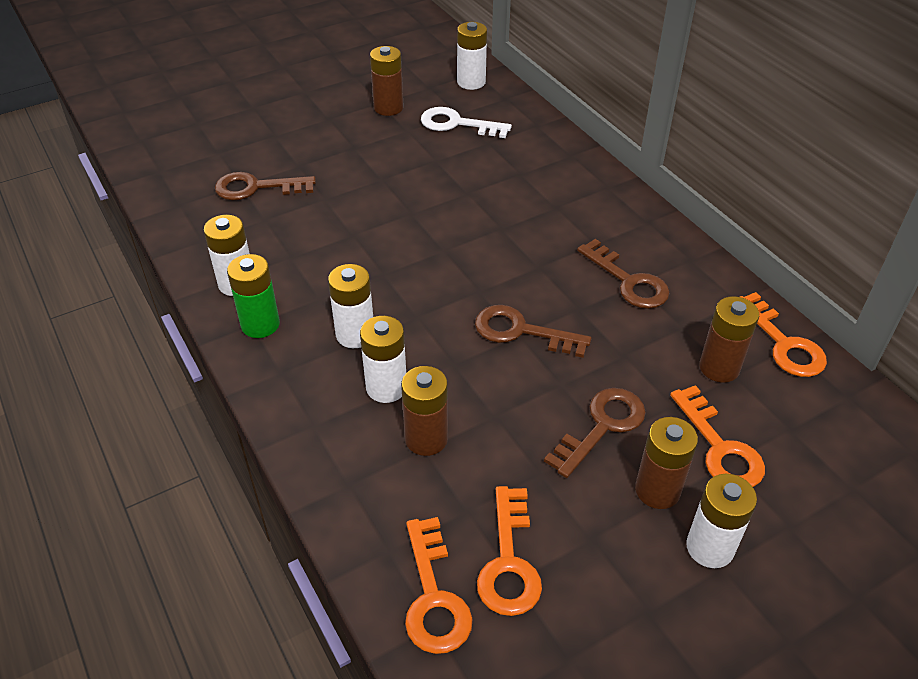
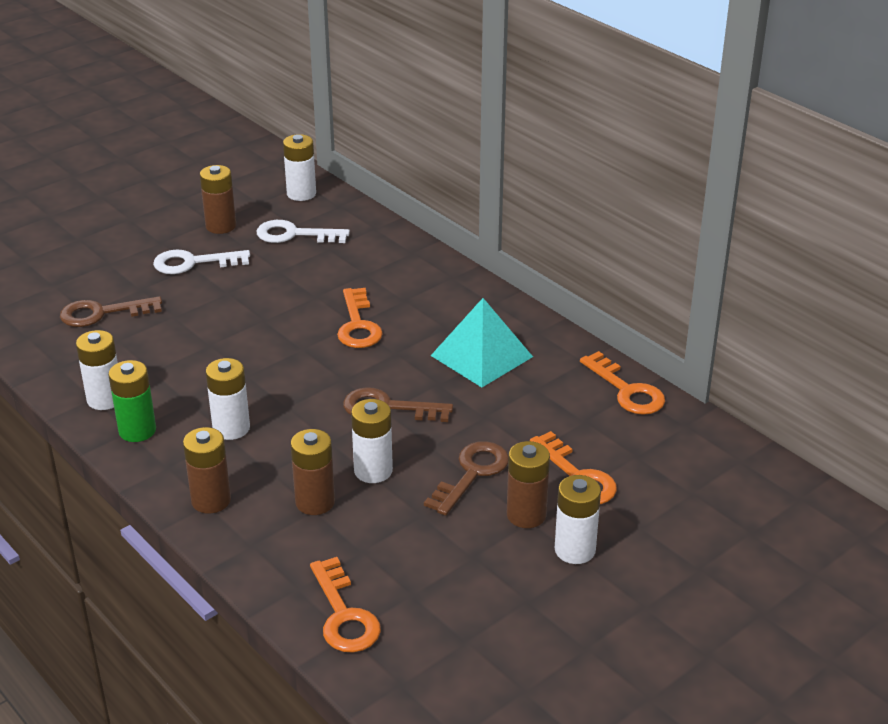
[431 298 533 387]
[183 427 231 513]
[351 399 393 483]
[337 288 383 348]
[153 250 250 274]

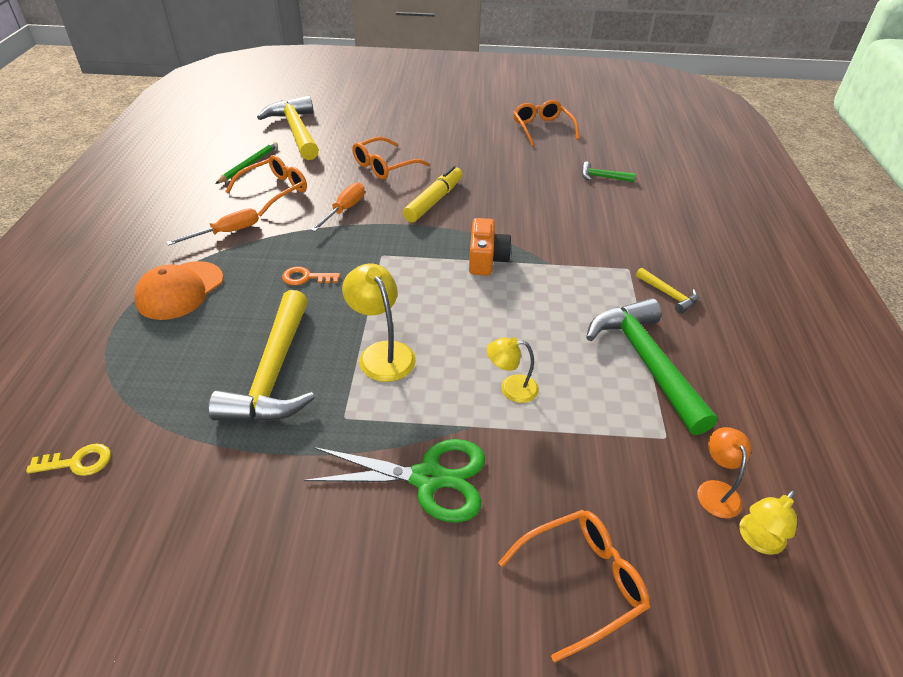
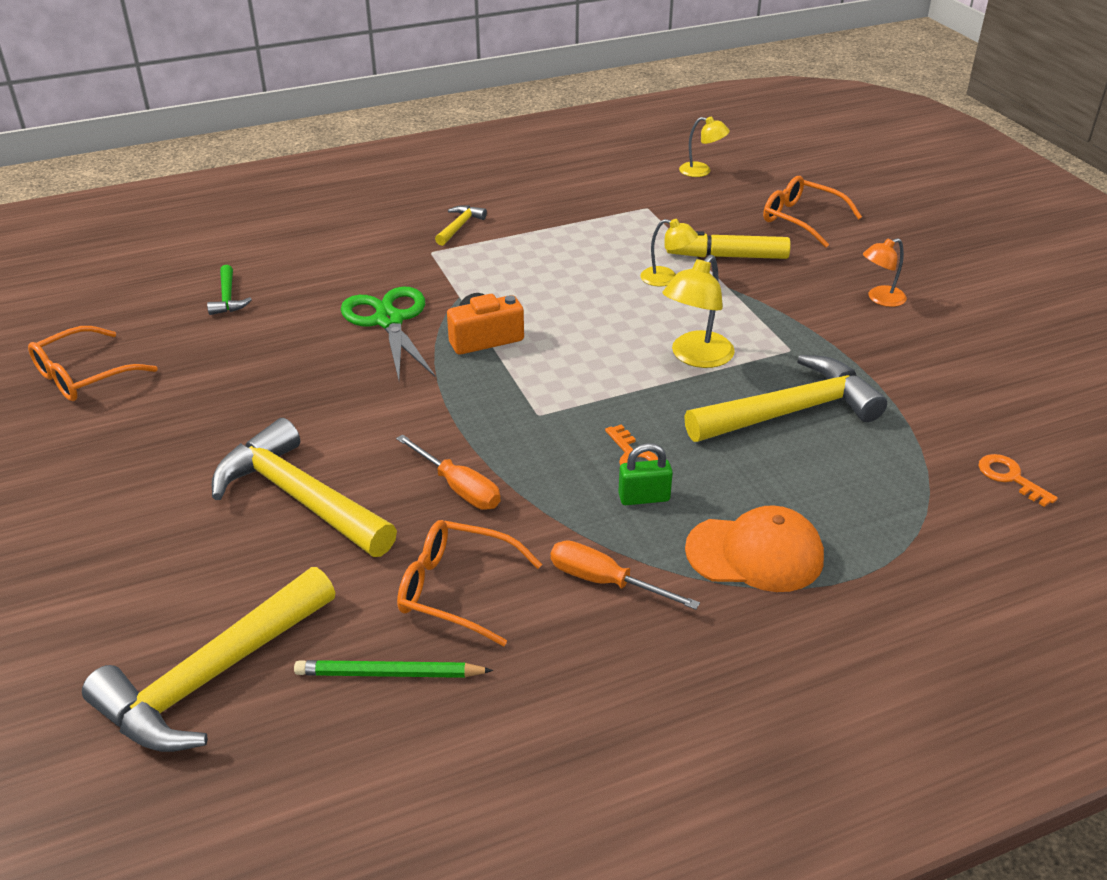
[212 418 397 557]
[667 231 791 259]
[396 434 501 510]
[586 298 717 435] (first image)
[640 219 698 286]
[863 238 907 307]
[341 287 435 380]
[978 454 1058 507]
[618 443 673 505]

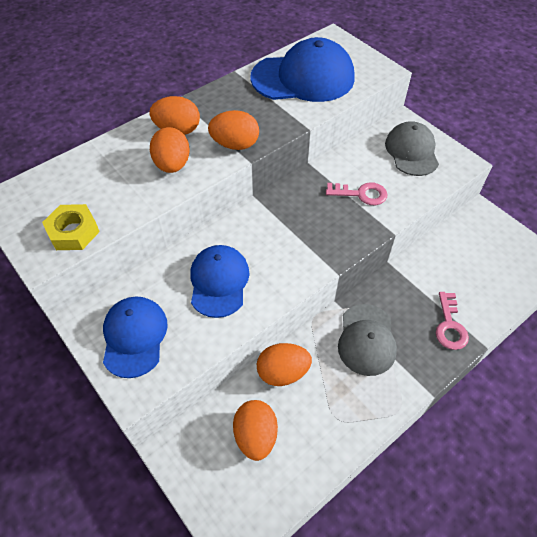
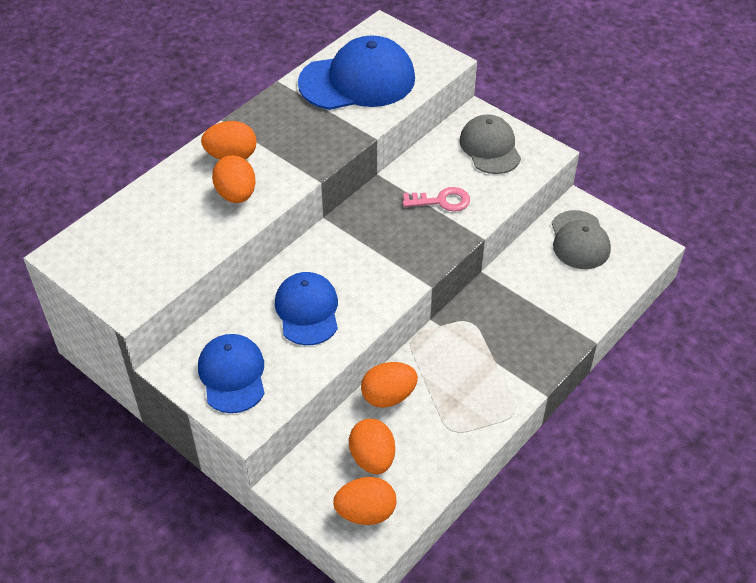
[333 477 396 525]
[42 204 100 250] (first image)
[436 292 469 350] (first image)
[552 210 611 269]

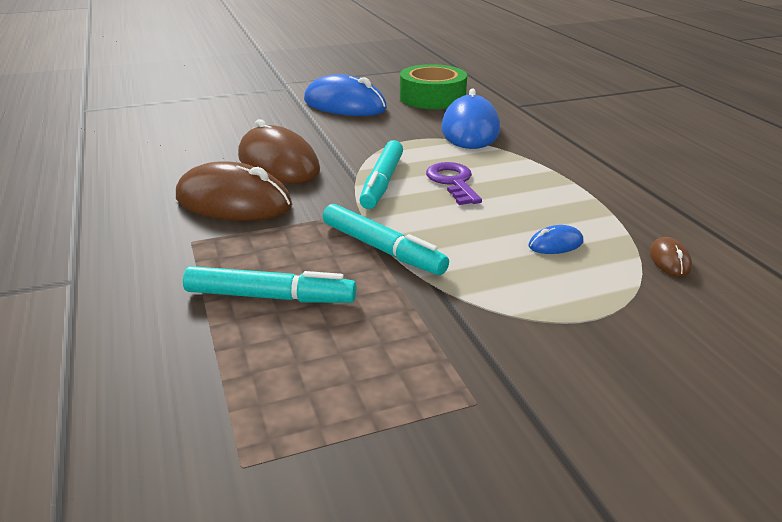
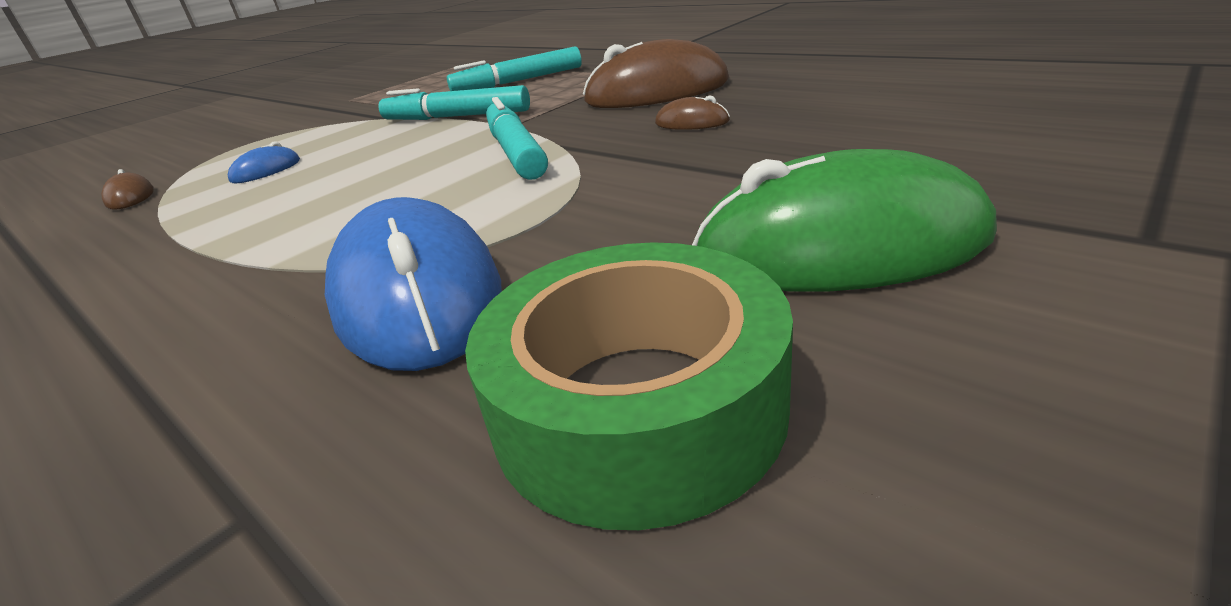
[692 149 997 292]
[655 95 730 130]
[426 162 482 205] (first image)

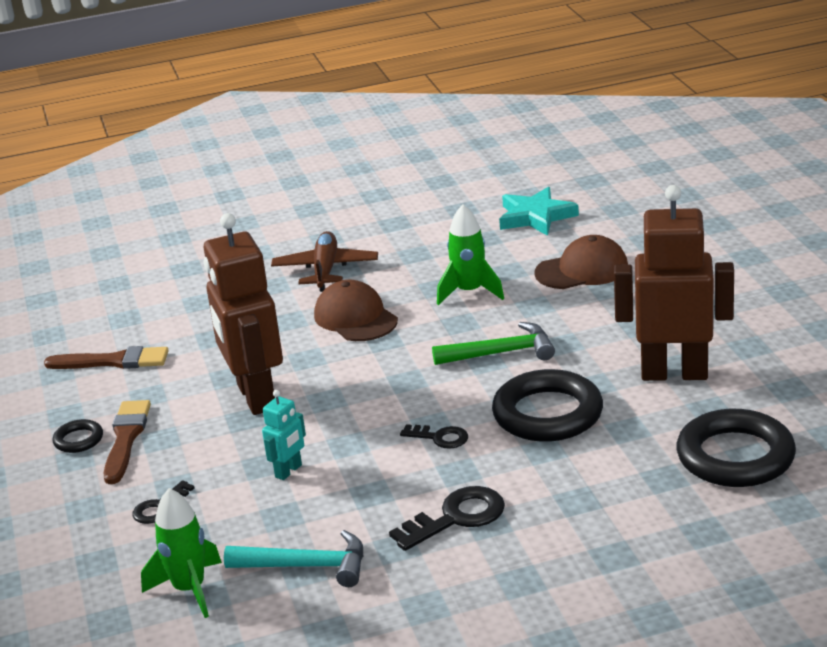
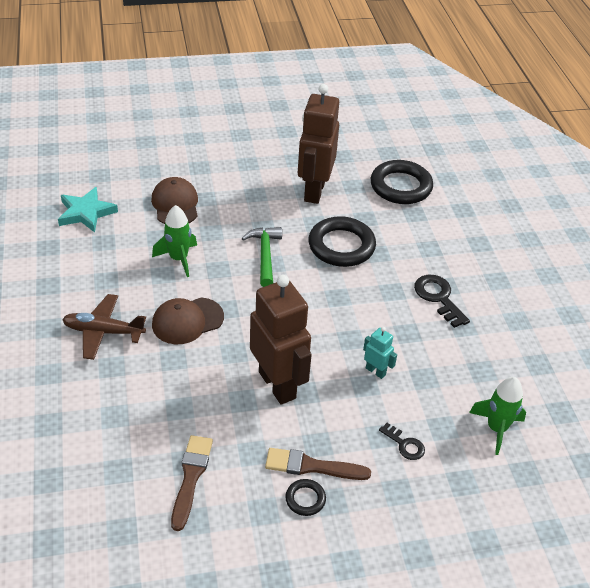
[250 275 312 405]
[400 424 468 449] (first image)
[224 530 363 587] (first image)

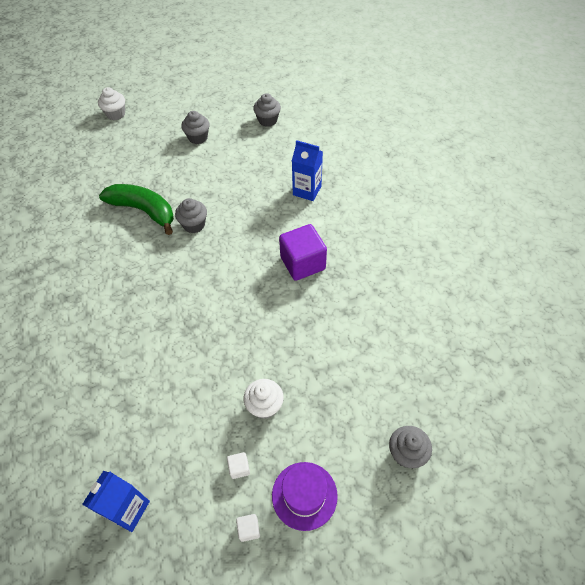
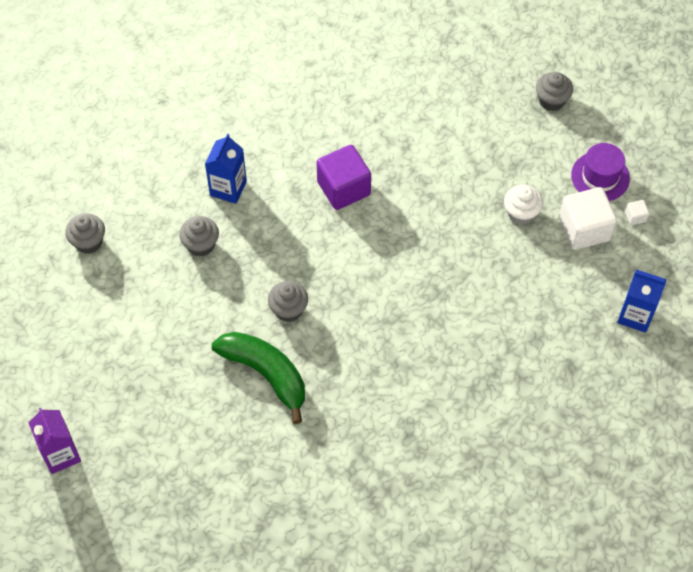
[29 407 81 474]
[179 216 219 257]
[212 332 305 424]
[559 187 617 250]

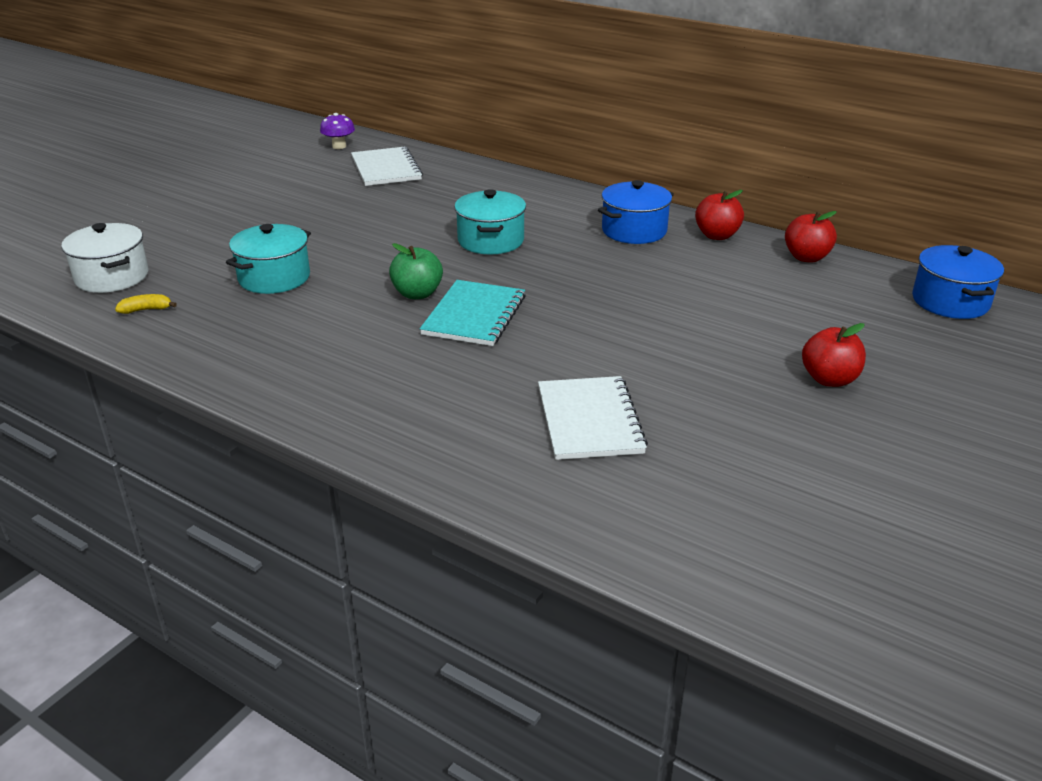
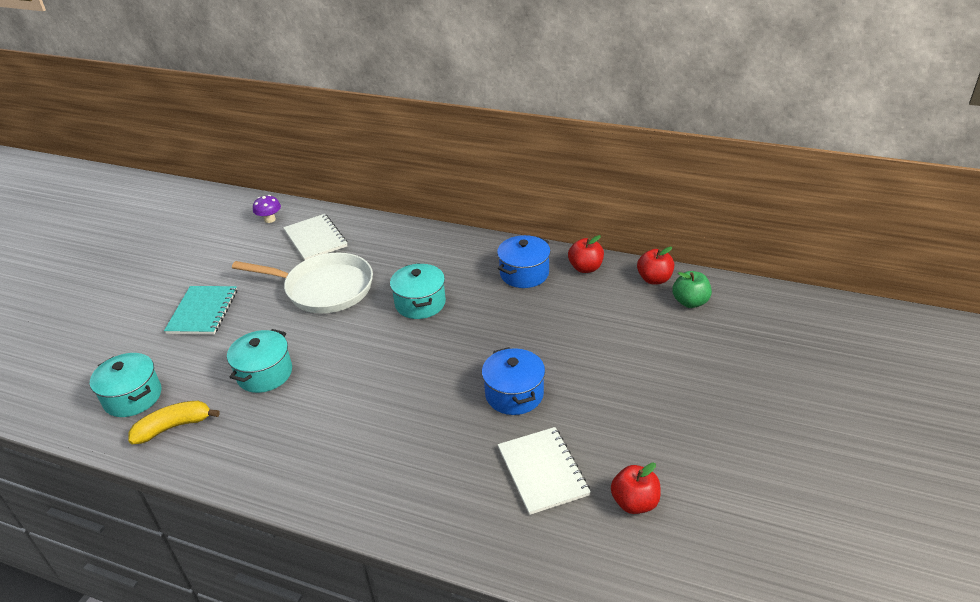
[90 353 161 417]
[672 271 712 308]
[482 347 545 415]
[164 286 237 335]
[128 401 220 444]
[611 462 661 514]
[232 252 373 313]

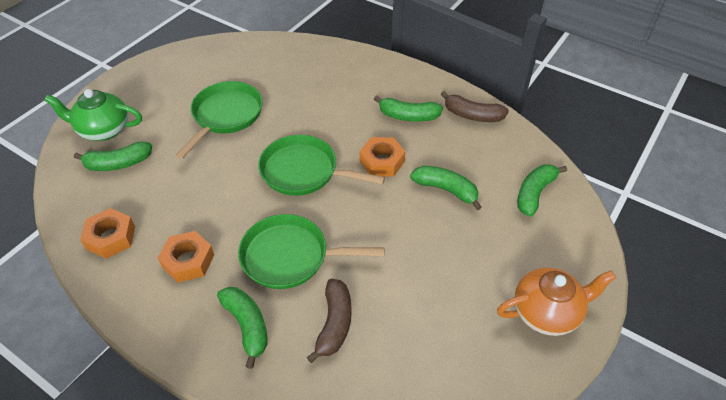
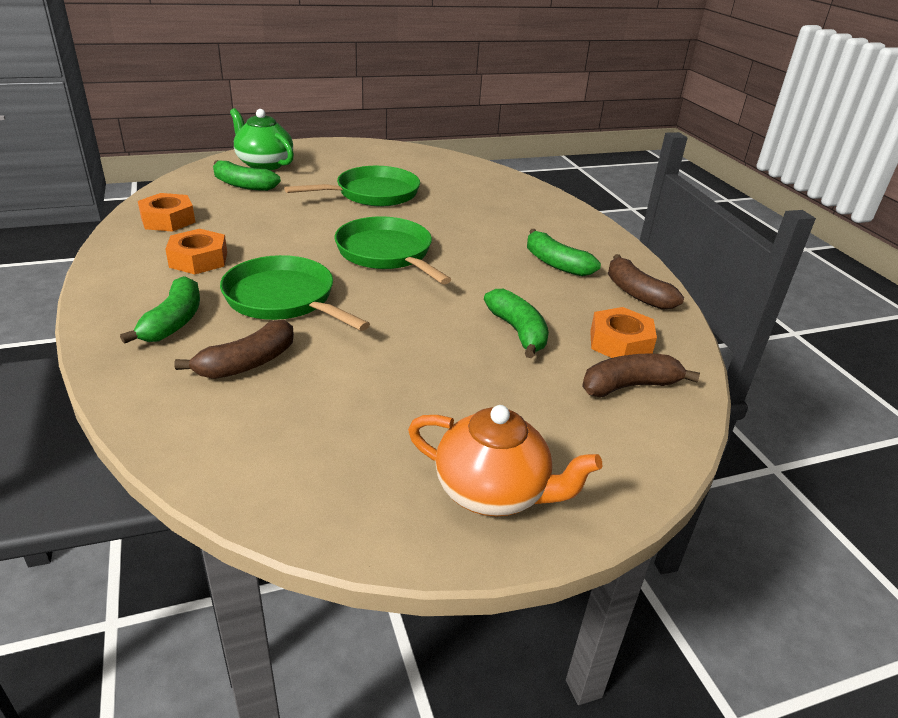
[590 307 657 358]
[582 354 700 397]

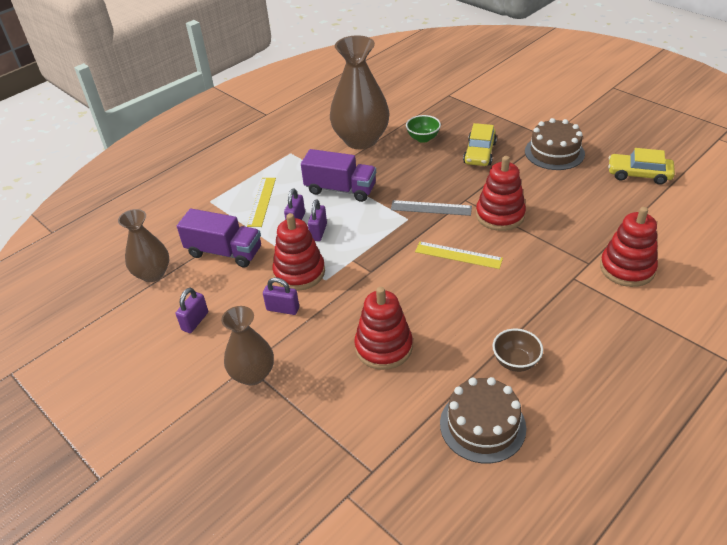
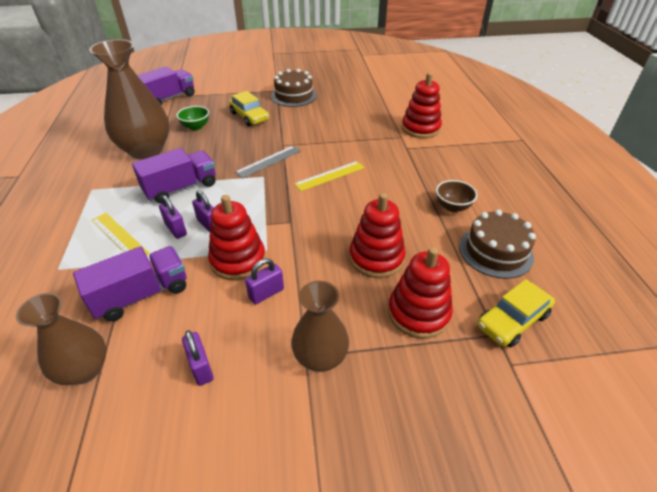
[477 279 555 348]
[388 247 453 339]
[137 66 195 105]

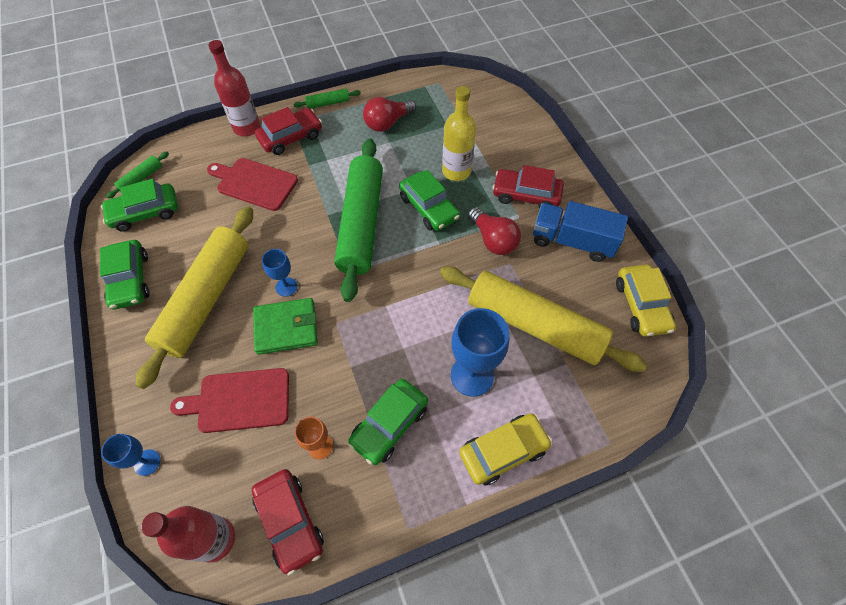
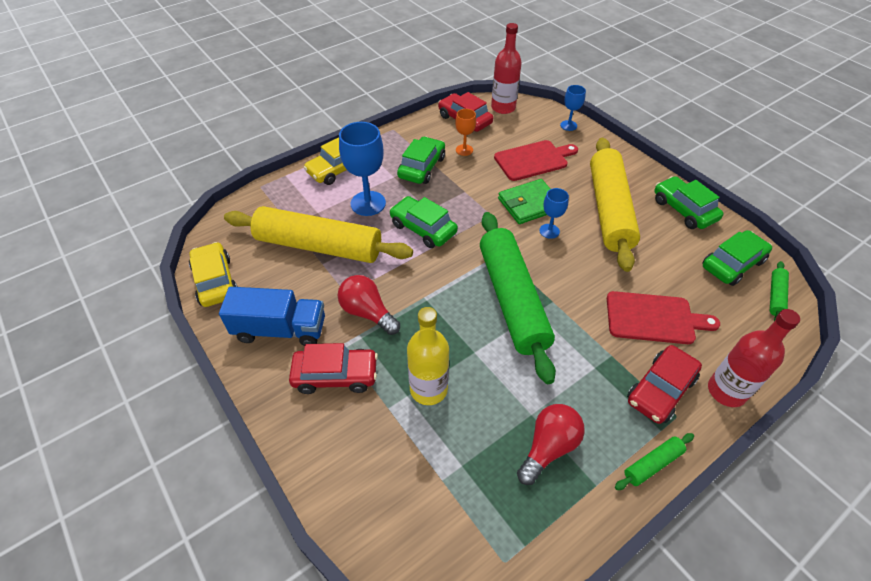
[389 196 458 248]

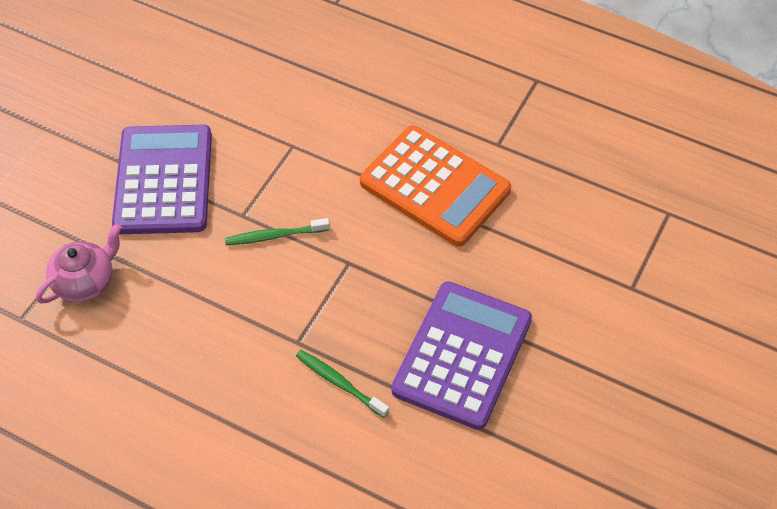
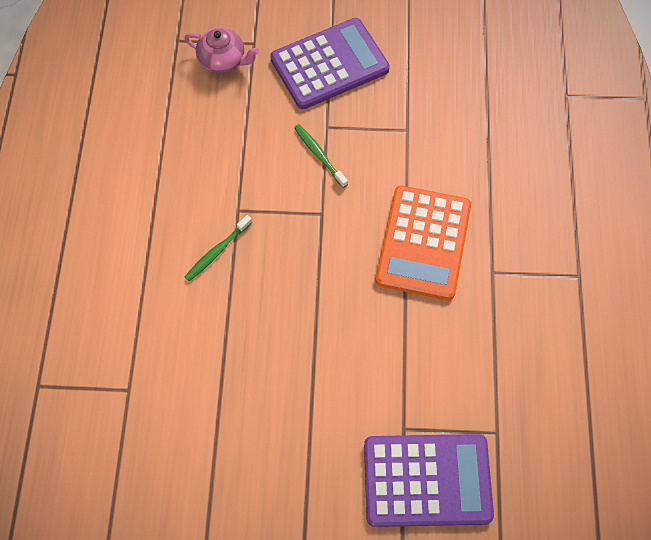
[364 434 494 527]
[185 215 252 281]

